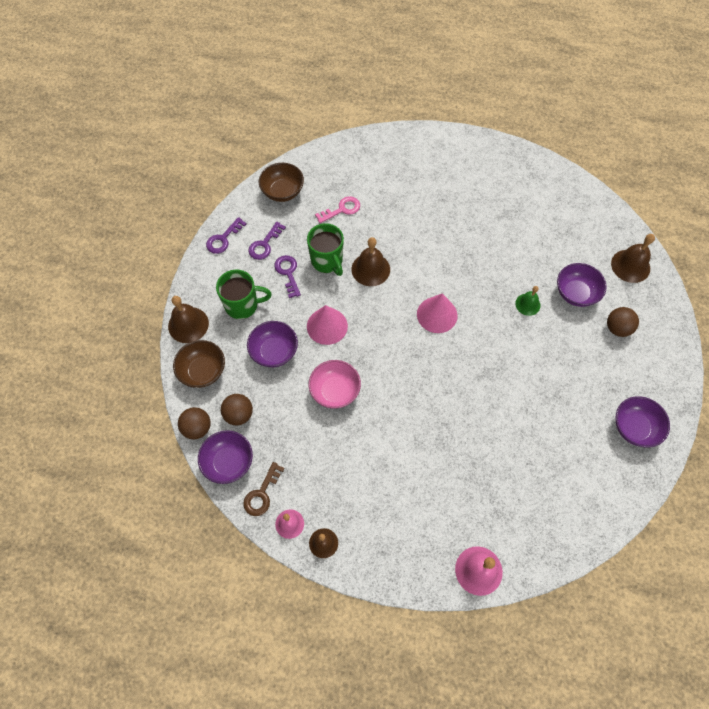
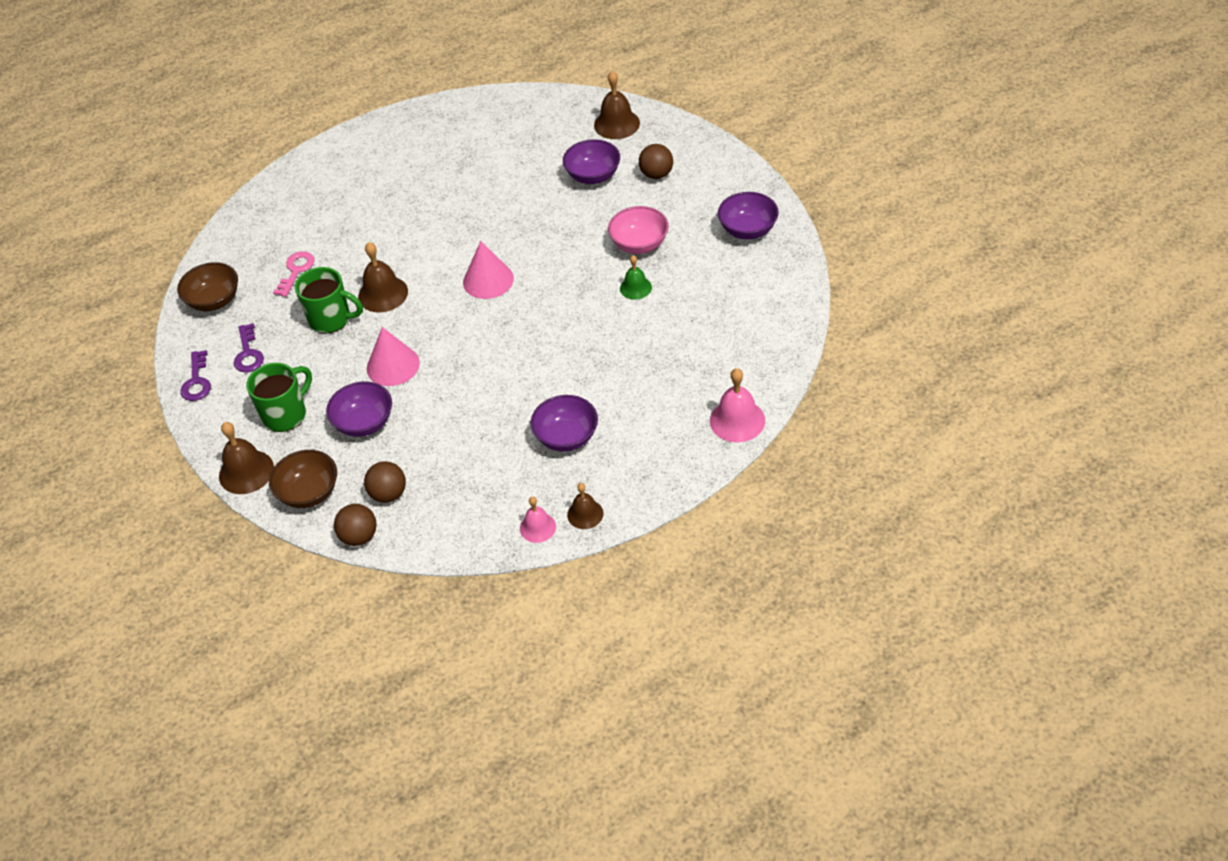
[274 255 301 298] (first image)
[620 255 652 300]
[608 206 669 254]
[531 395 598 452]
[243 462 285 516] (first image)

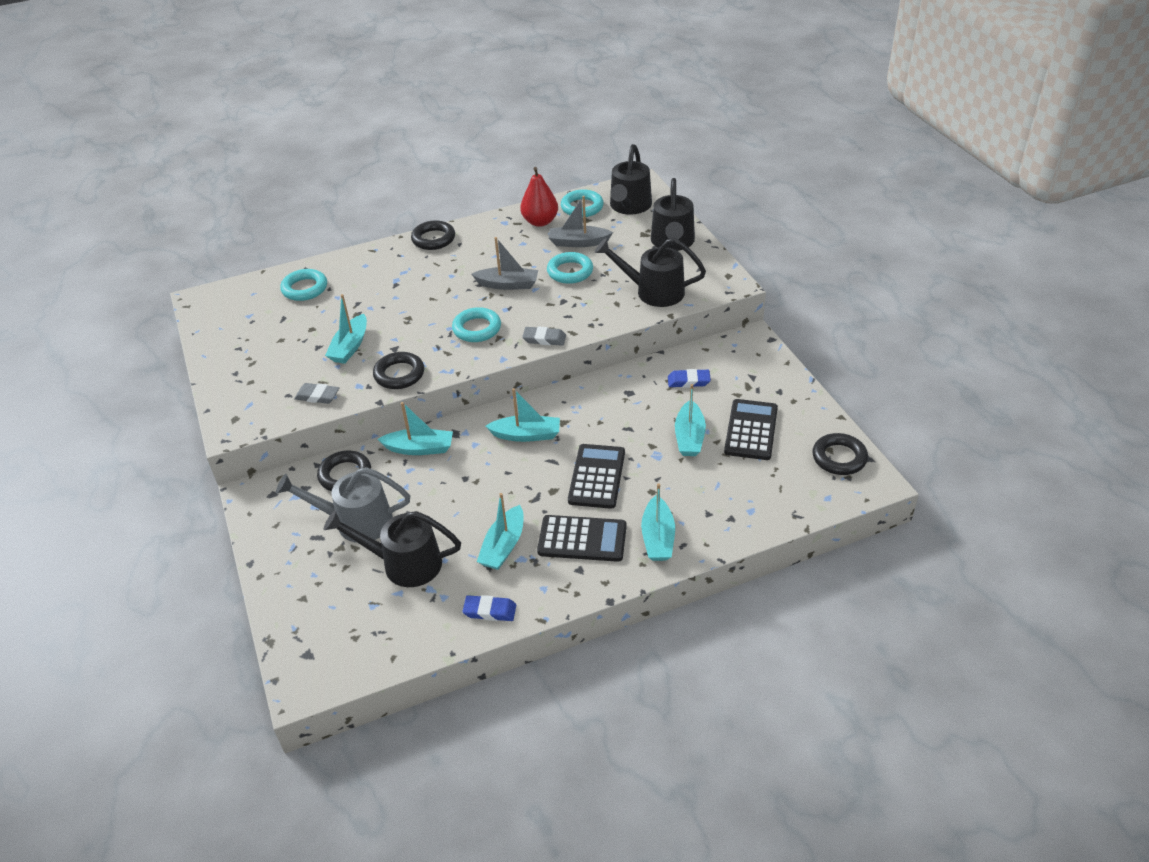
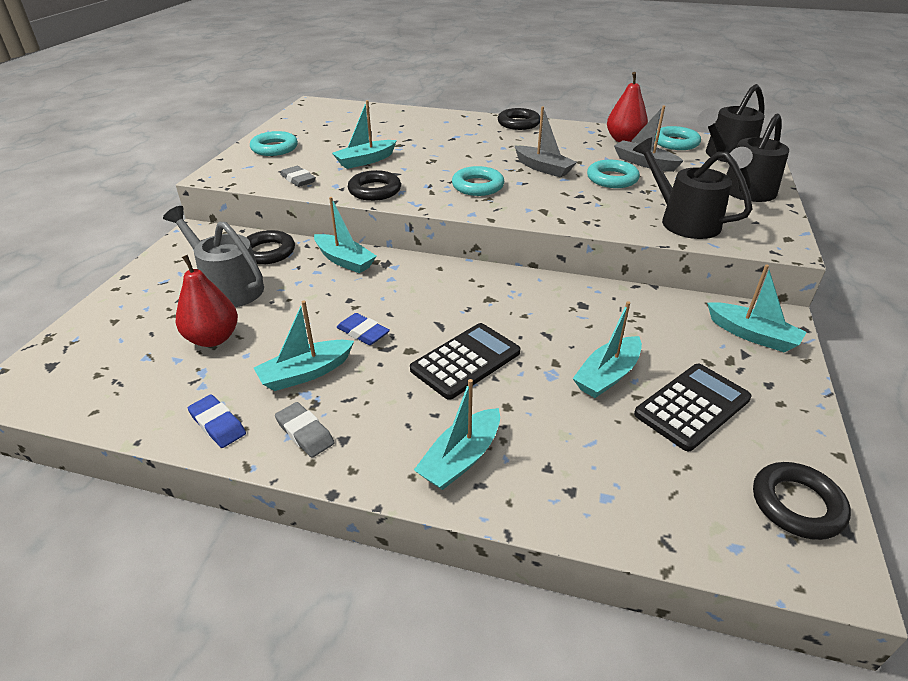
[250 131 298 156]
[275 402 335 458]
[337 313 390 345]
[707 265 807 352]
[176 255 238 347]
[537 515 627 562] (first image)

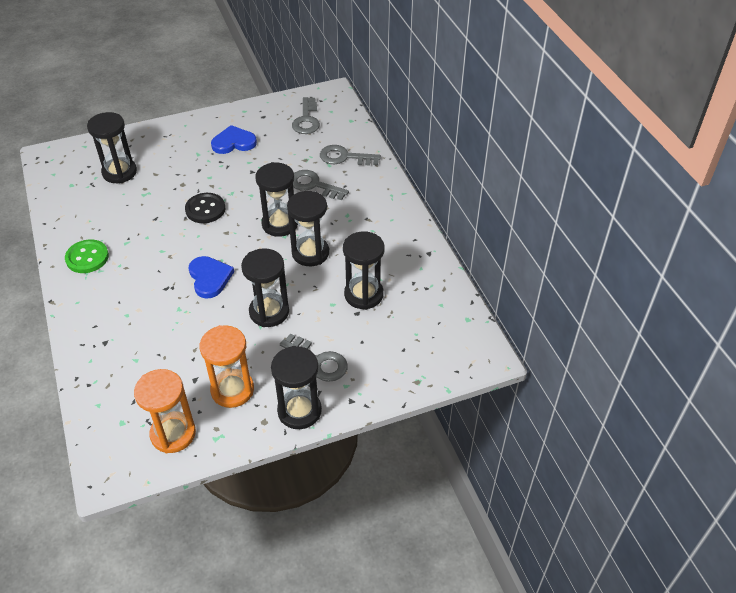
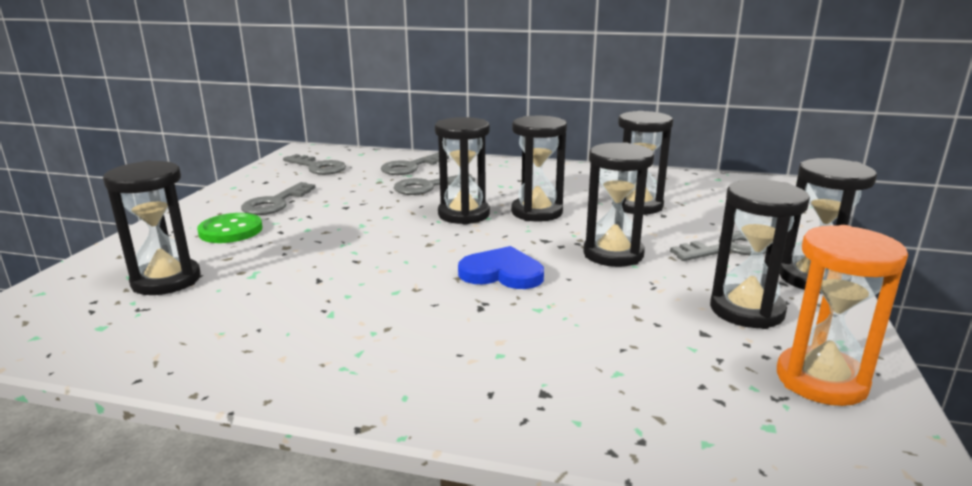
[241 182 316 215]
[185 193 226 223] (first image)
[197 213 263 243]
[710 179 810 329]

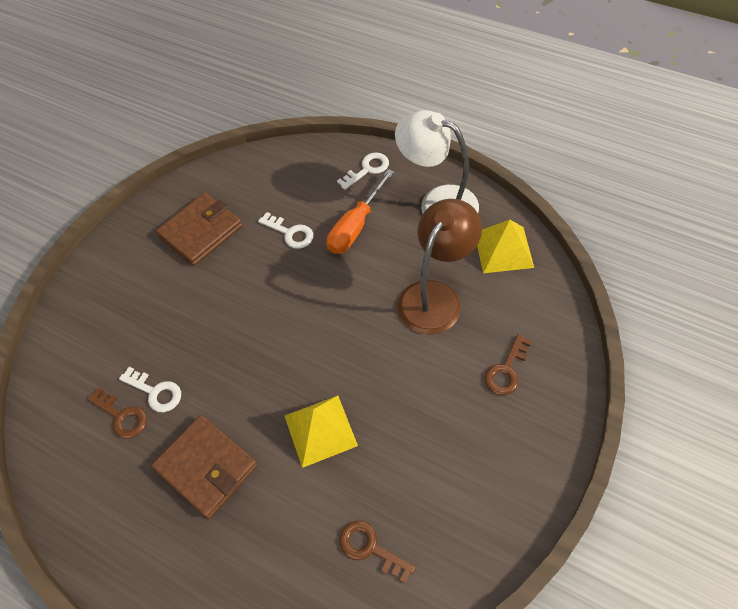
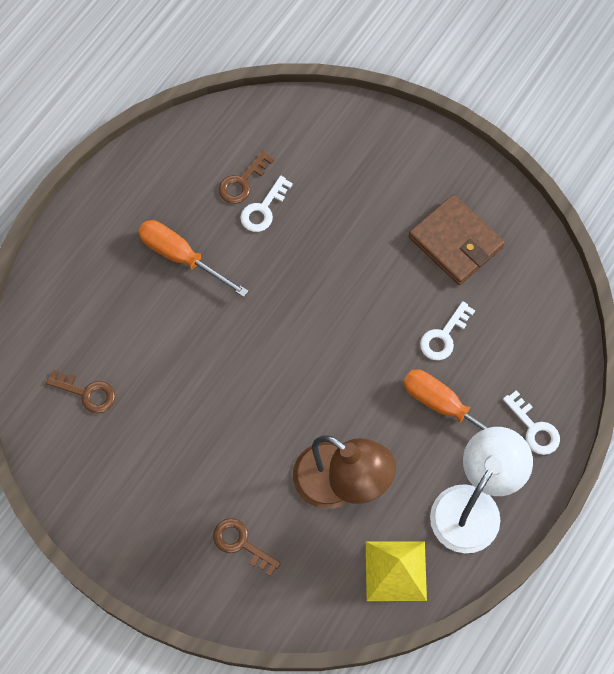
[285 396 358 468] (first image)
[138 220 248 297]
[46 369 116 413]

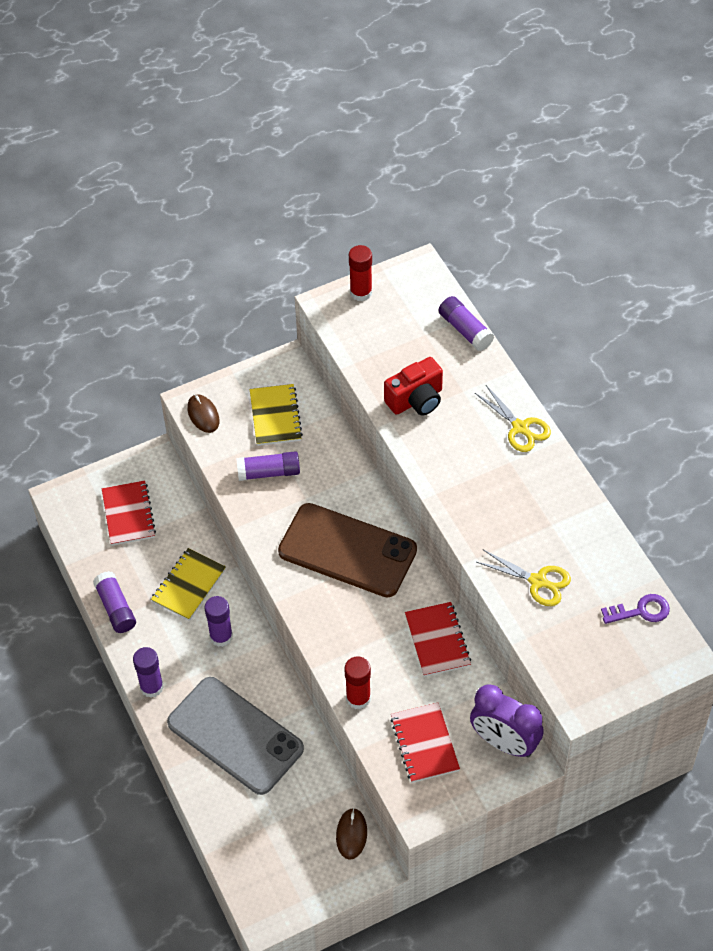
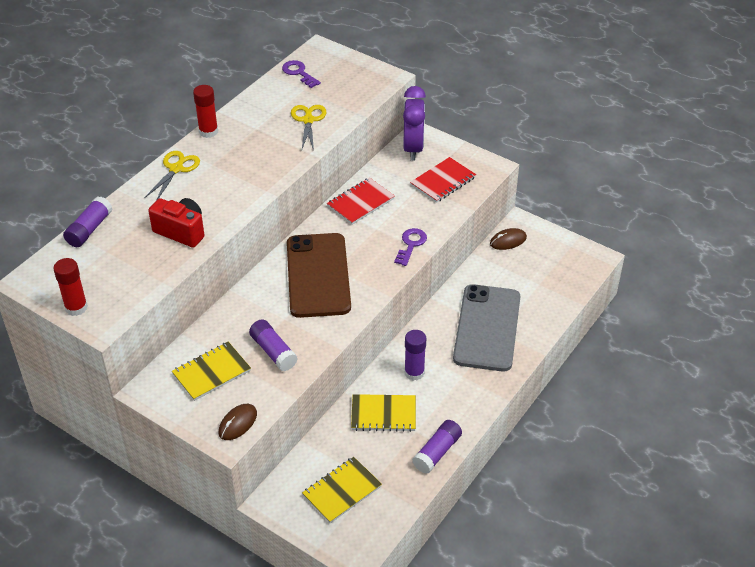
[302 457 382 523]
[133 647 164 698] (first image)
[193 85 218 138]
[394 228 427 266]

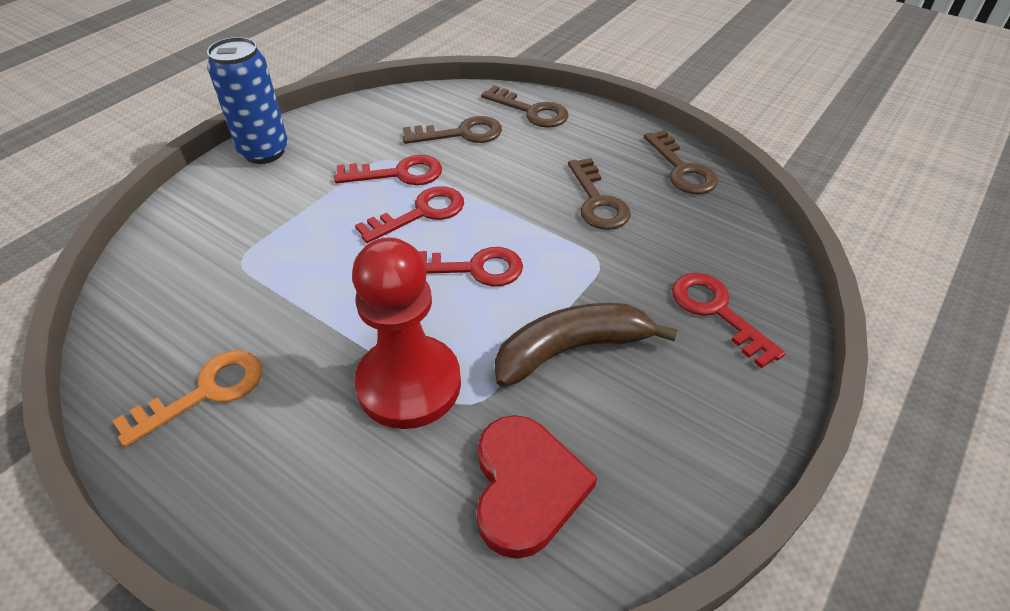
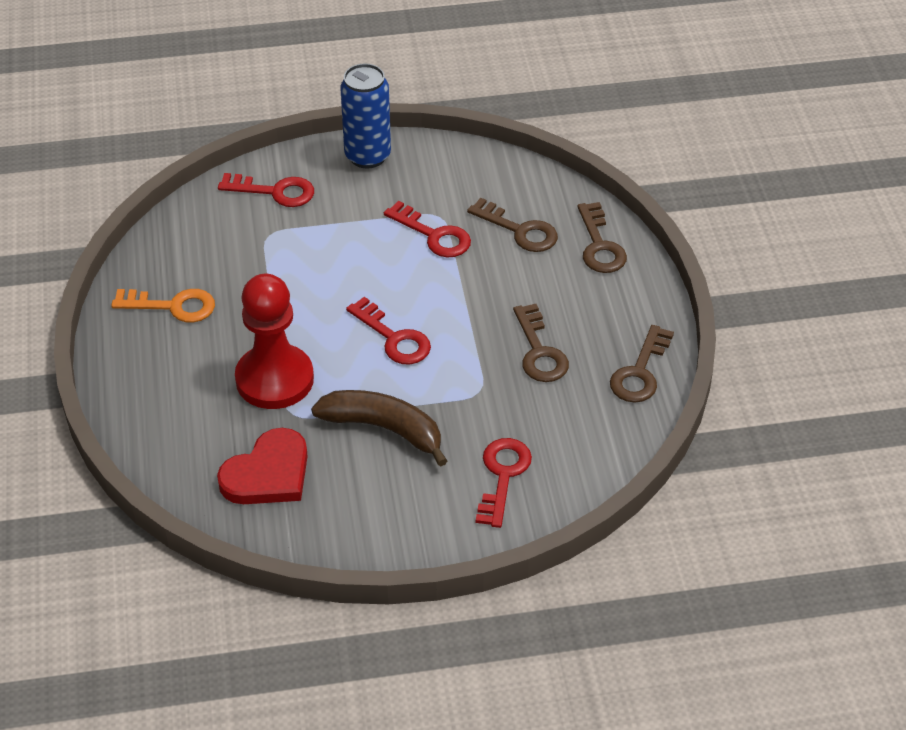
[513 304 569 382]
[218 173 314 207]

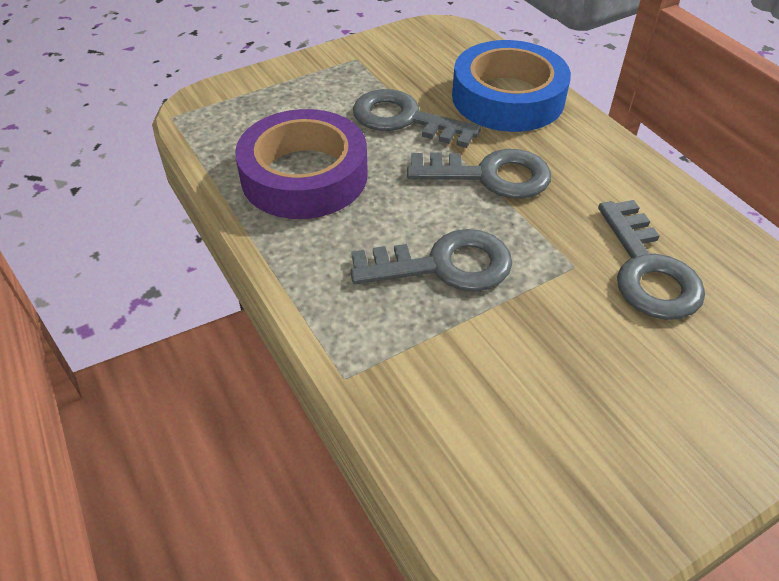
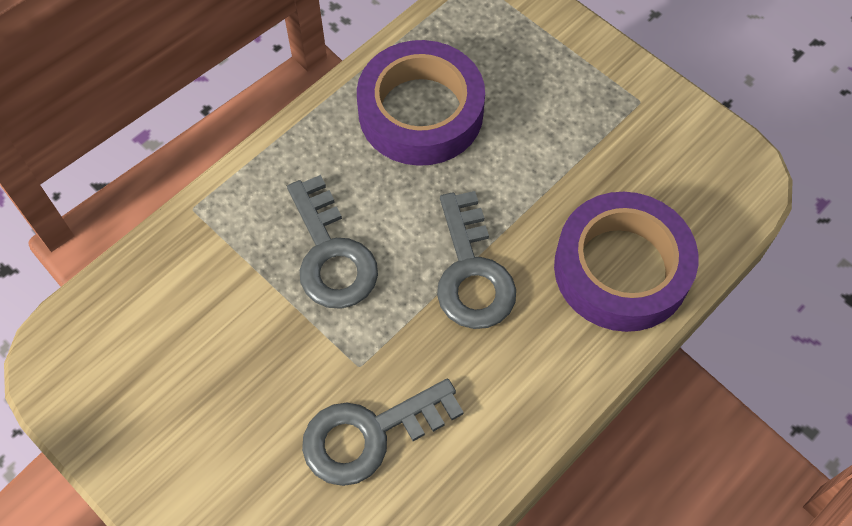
[554 192 698 332]
[353 89 481 148] (first image)

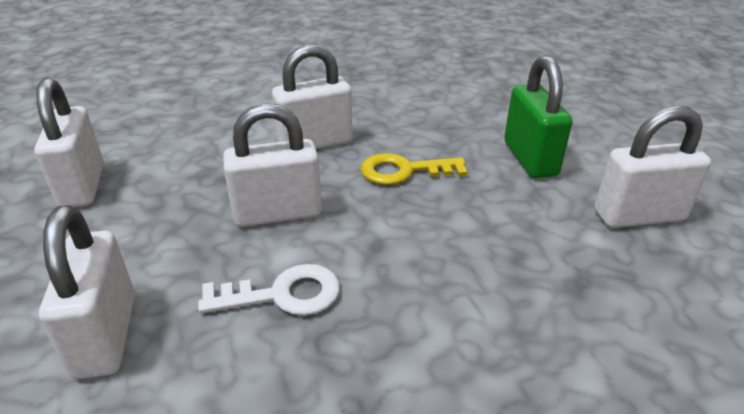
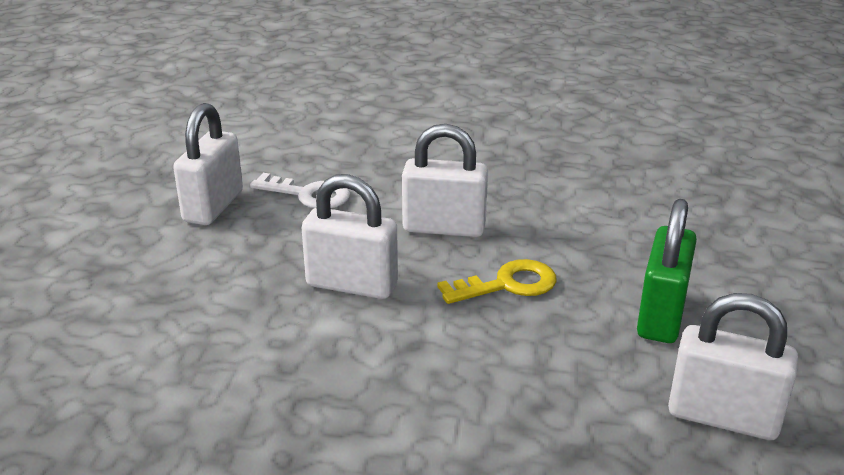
[437 259 556 304]
[39 205 135 379] (first image)
[250 173 350 208]

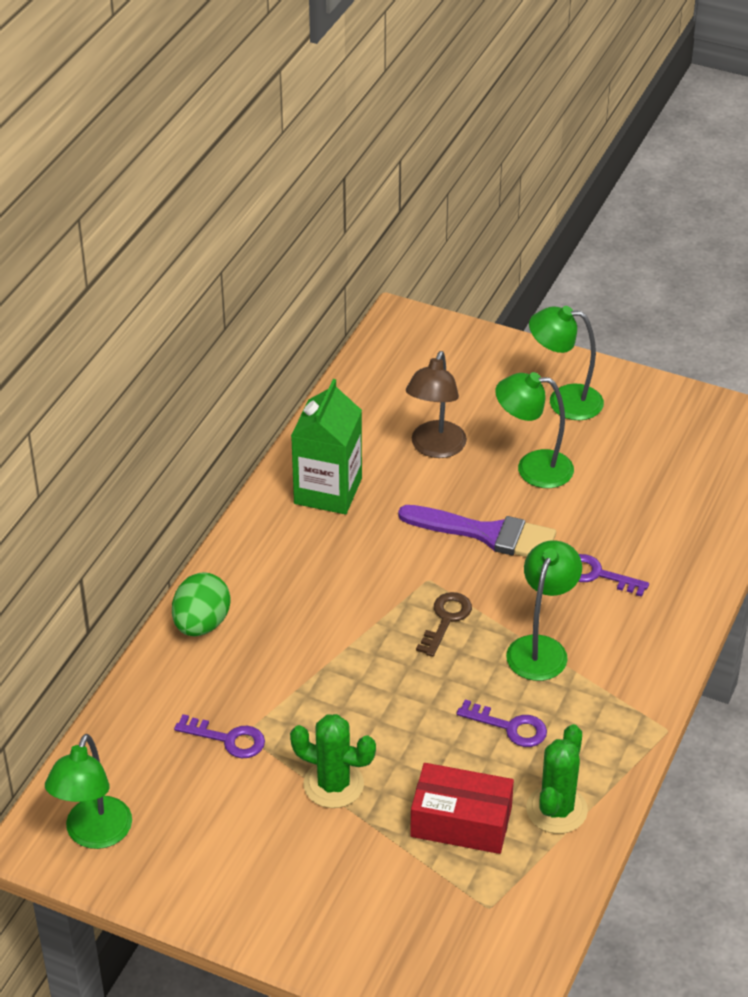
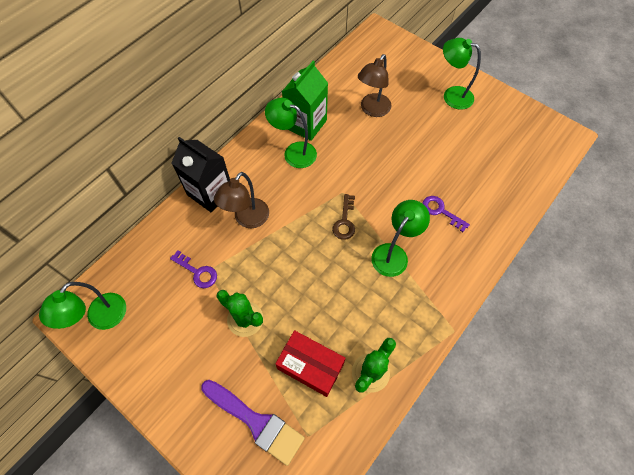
[265 98 317 168]
[201 380 305 466]
[171 137 230 212]
[332 194 355 240]
[457 700 547 747] (first image)
[214 172 269 228]

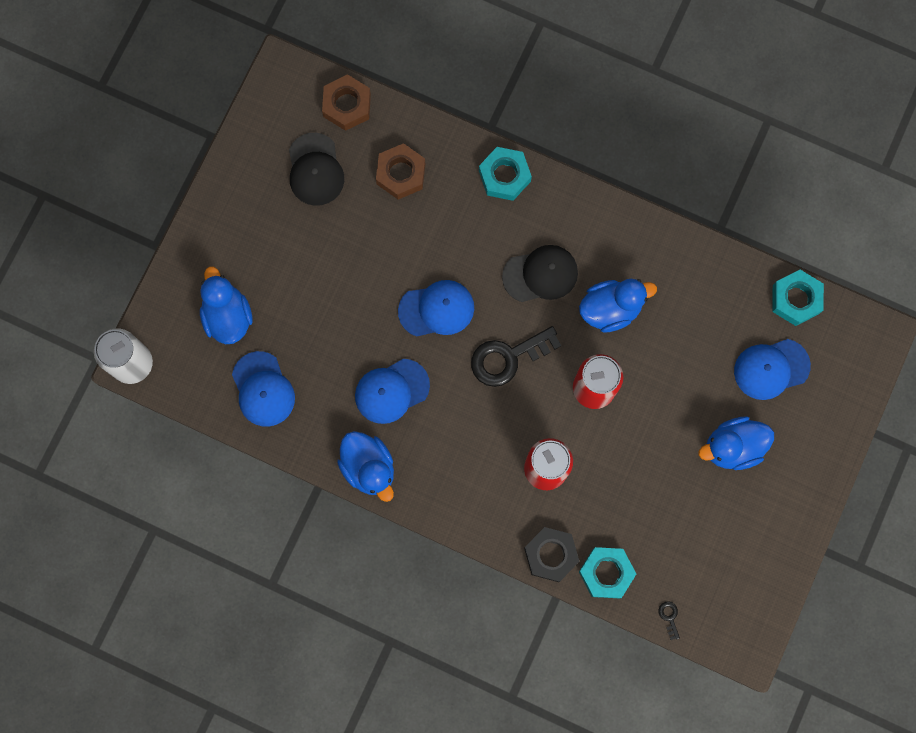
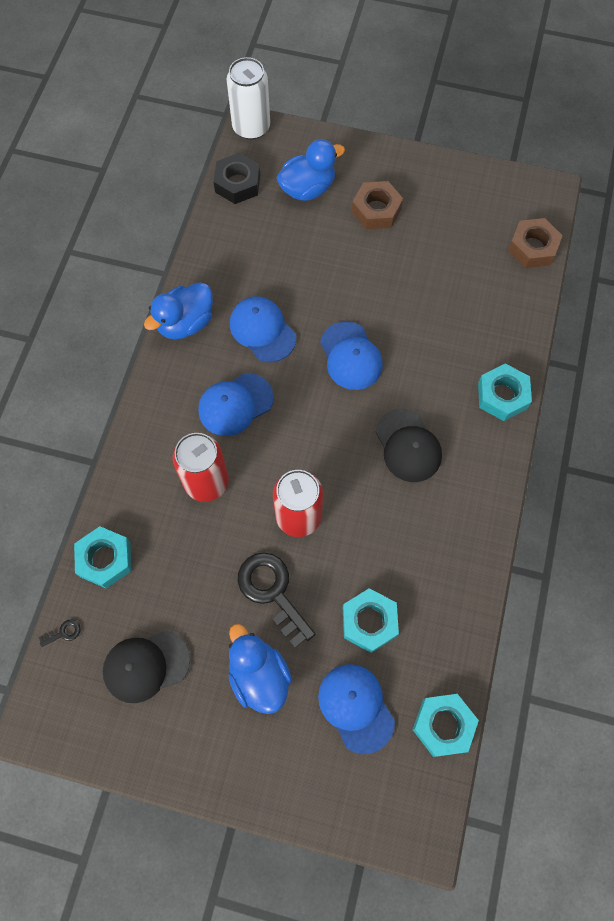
[103 631 190 703]
[352 181 403 229]
[579 279 657 333] (first image)
[238 552 316 648]
[198 373 274 436]
[213 153 260 204]
[343 588 399 653]

